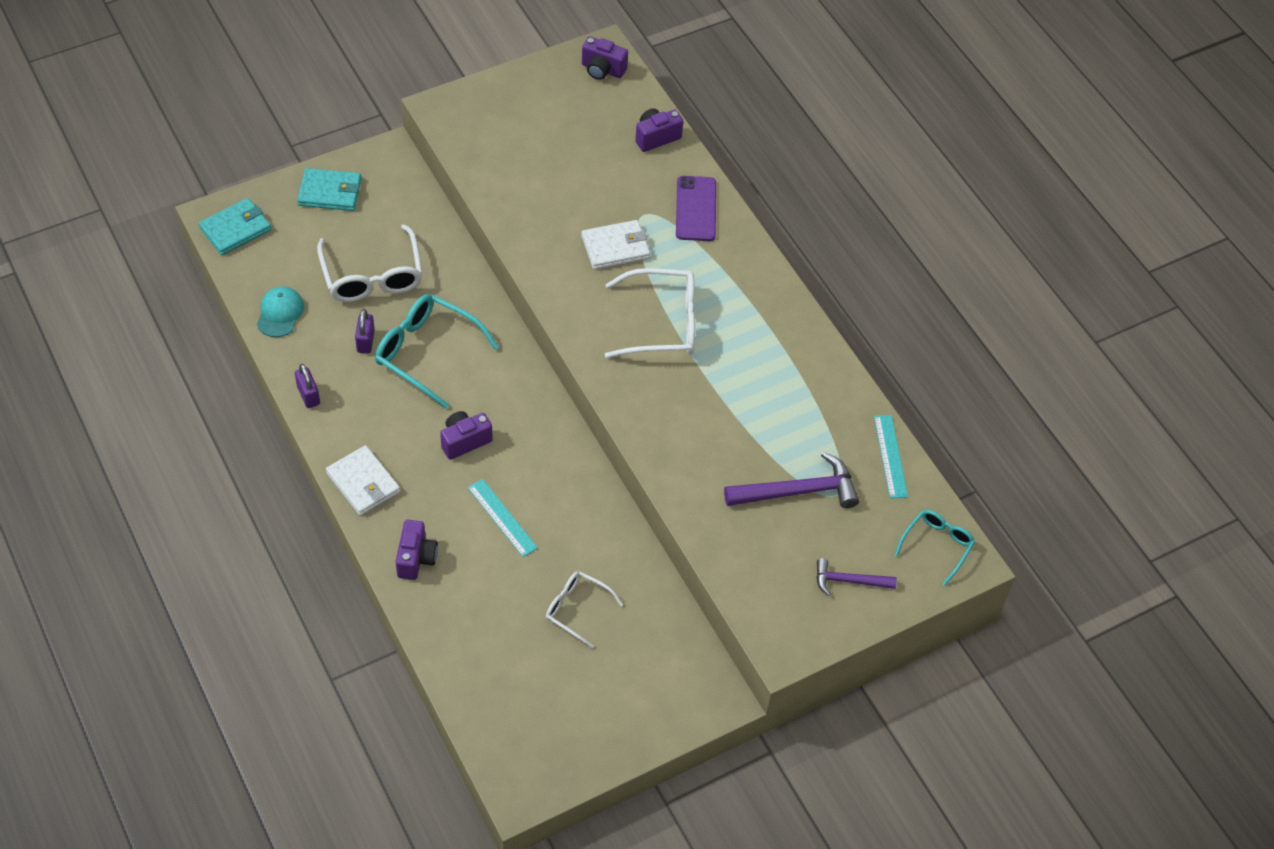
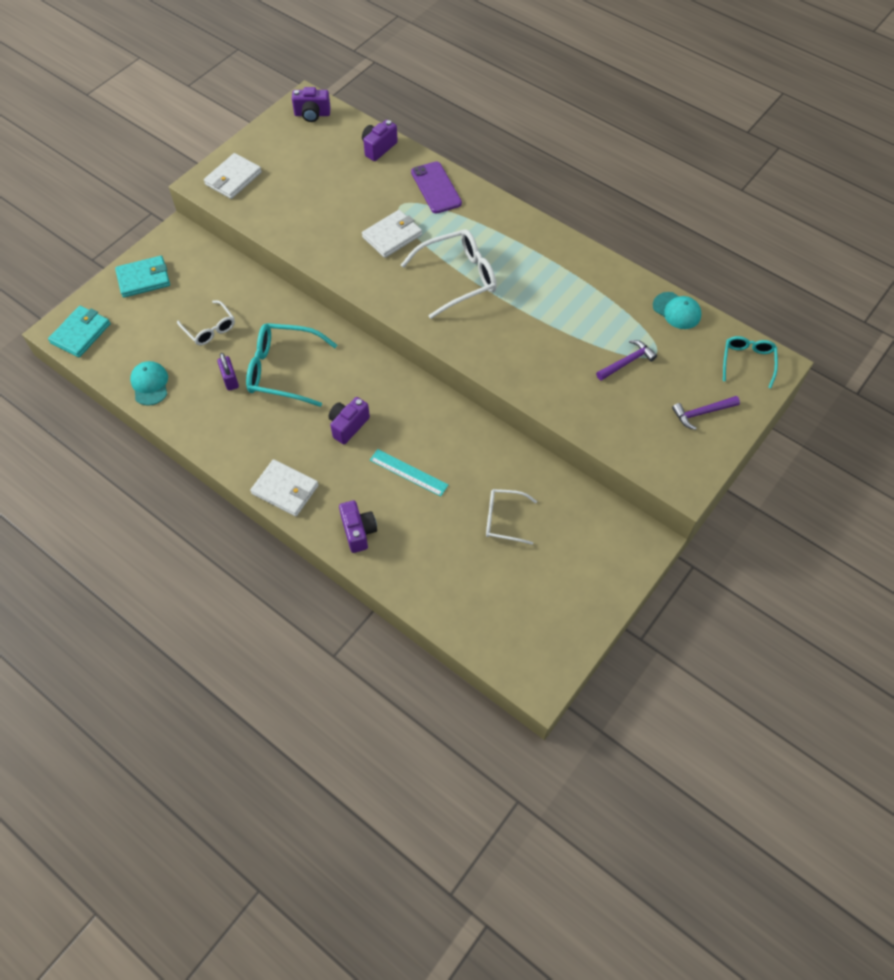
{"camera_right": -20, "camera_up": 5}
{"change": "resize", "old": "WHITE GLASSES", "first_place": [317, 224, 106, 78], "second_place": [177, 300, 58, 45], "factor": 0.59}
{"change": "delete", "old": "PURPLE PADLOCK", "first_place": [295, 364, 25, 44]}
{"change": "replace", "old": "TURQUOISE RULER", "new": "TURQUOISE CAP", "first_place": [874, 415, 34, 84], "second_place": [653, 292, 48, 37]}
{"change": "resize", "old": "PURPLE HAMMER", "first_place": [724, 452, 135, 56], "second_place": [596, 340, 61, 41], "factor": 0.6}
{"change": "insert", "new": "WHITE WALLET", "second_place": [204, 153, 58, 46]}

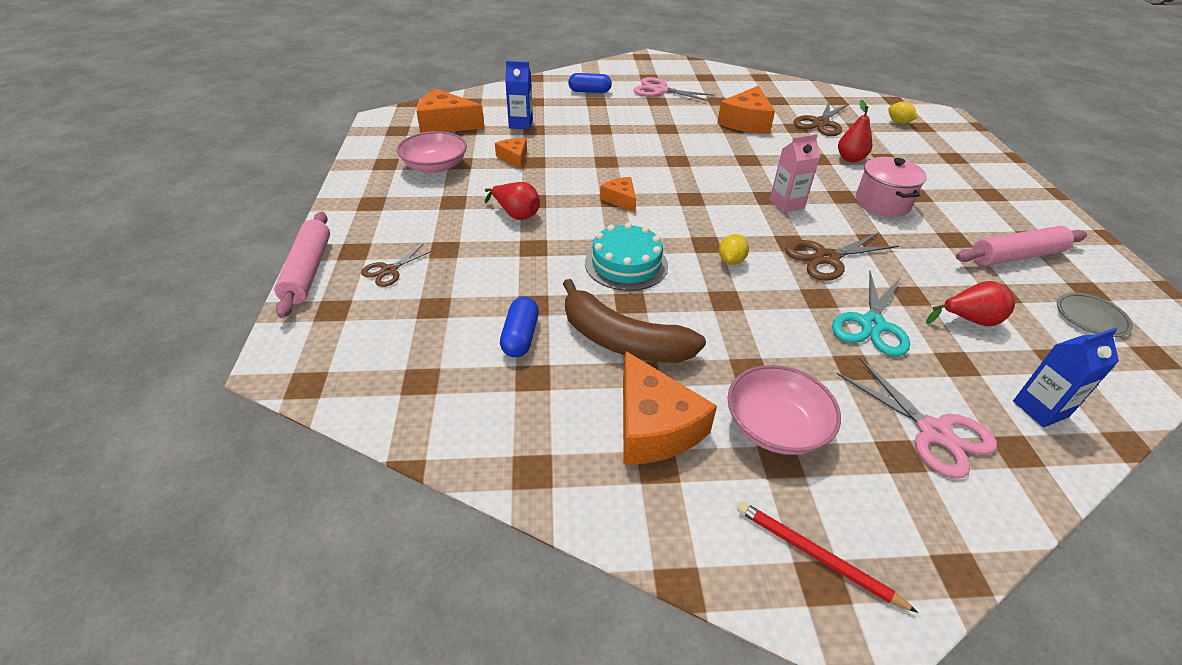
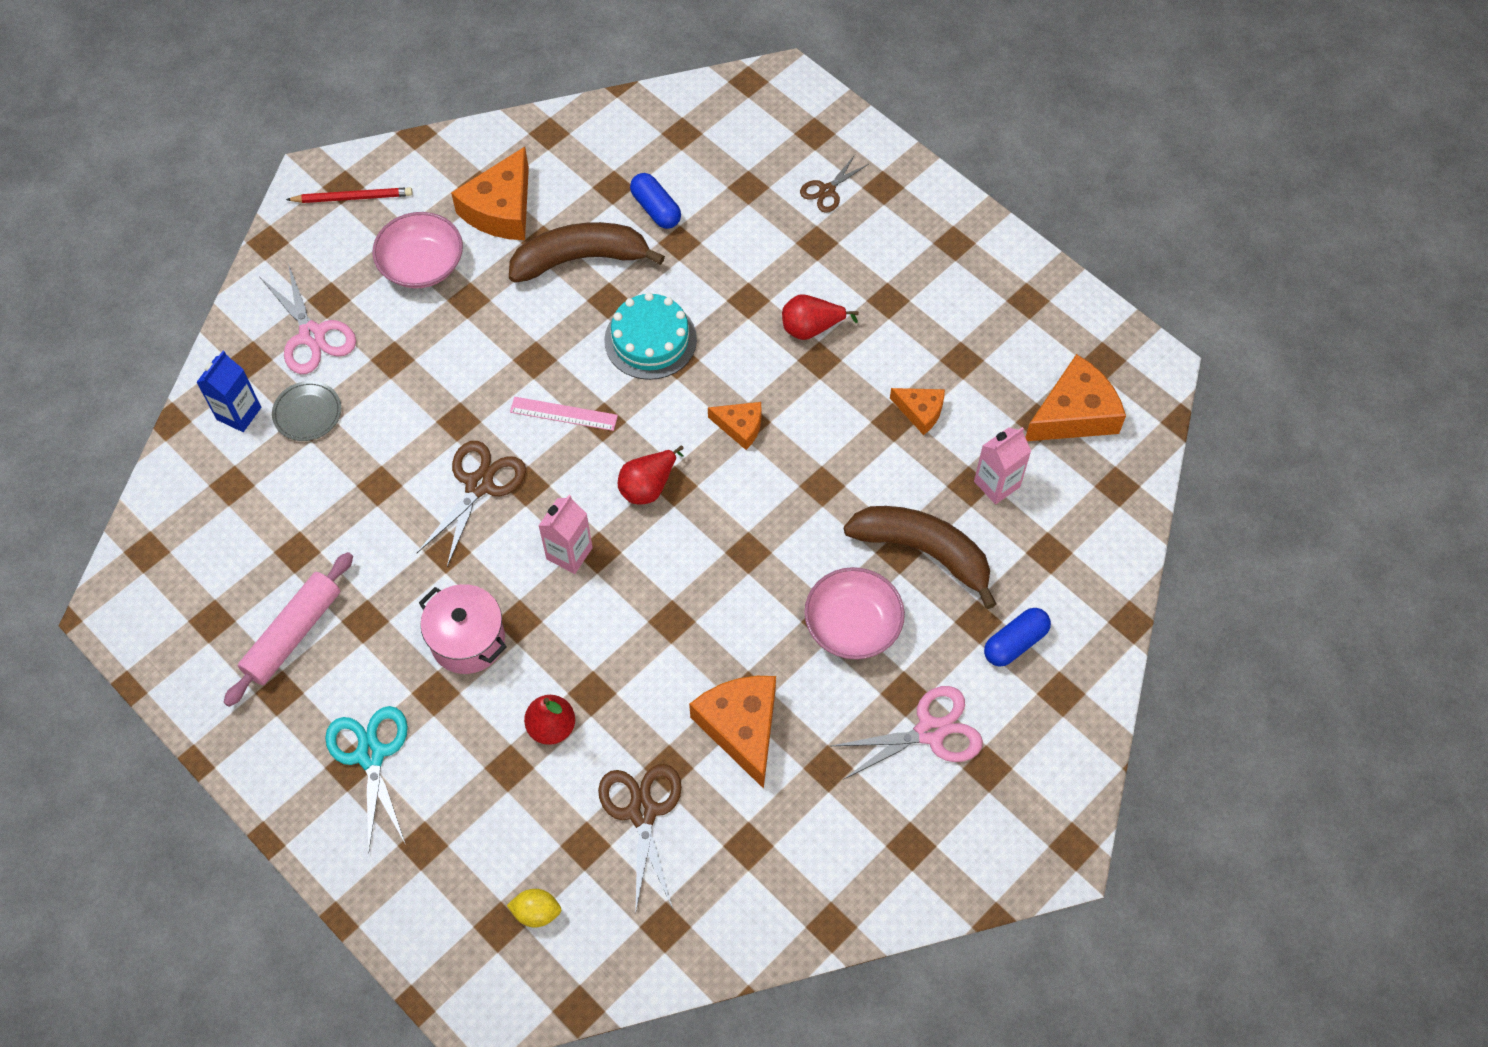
{"camera_right": 140, "camera_up": 20}
{"change": "recolor", "old": "BLUE CARTON", "new": "PINK CARTON", "first_place": [505, 61, 28, 68], "second_place": [974, 427, 57, 77]}
{"change": "move", "old": "PINK BOWL", "first_place": [397, 131, 70, 42], "second_place": [804, 567, 101, 92]}
{"change": "delete", "old": "PINK ROLLING PIN", "first_place": [274, 212, 56, 106]}
{"change": "replace", "old": "YELLOW LEMON", "new": "PINK RULER", "first_place": [719, 234, 30, 31], "second_place": [510, 397, 108, 34]}
{"change": "rotate", "old": "BROWN SCISSORS", "first_place": [361, 244, 74, 43], "second_place": [800, 155, 69, 58], "degrees": -135}
{"change": "move", "old": "TURQUOISE SCISSORS", "first_place": [832, 271, 78, 86], "second_place": [325, 706, 83, 148]}
{"change": "move", "old": "RED PEAR", "first_place": [926, 281, 89, 45], "second_place": [618, 445, 66, 59]}
{"change": "move", "old": "GREY PLATE", "first_place": [1057, 293, 76, 44], "second_place": [272, 381, 69, 60]}
{"change": "rotate", "old": "ORANGE CHEESE", "first_place": [623, 351, 94, 113], "second_place": [451, 147, 78, 93], "degrees": -90}
{"change": "rotate", "old": "PINK SCISSORS", "first_place": [837, 358, 160, 121], "second_place": [260, 263, 96, 111], "degrees": -135}
{"change": "insert", "new": "BROWN BANANA", "second_place": [844, 506, 152, 103]}

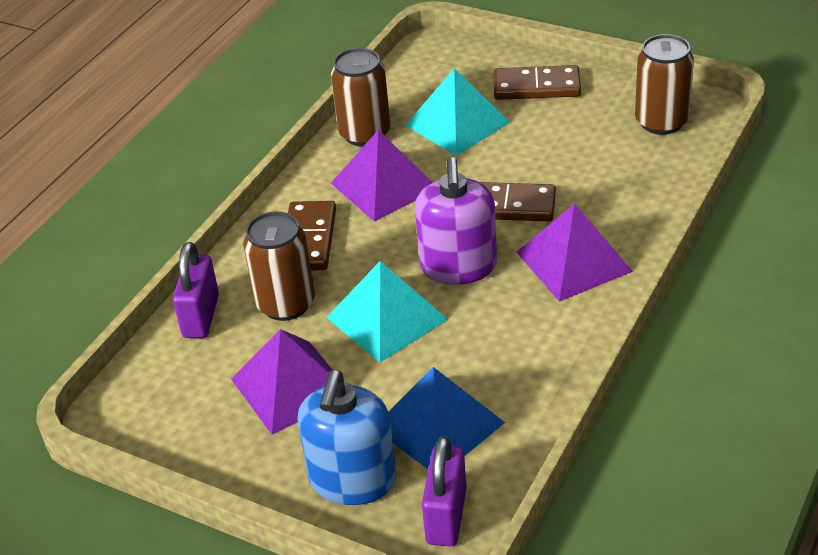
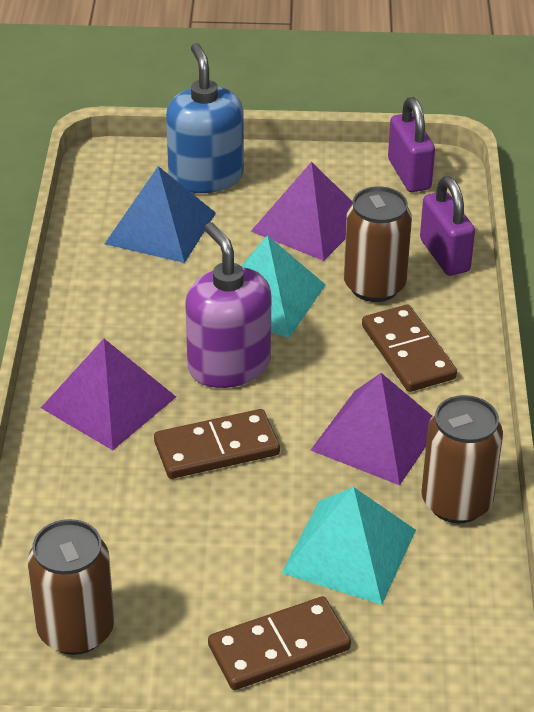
{"camera_right": 150, "camera_up": 0}
{"change": "move", "old": "PURPLE PADLOCK", "first_place": [422, 436, 45, 111], "second_place": [388, 97, 47, 95]}

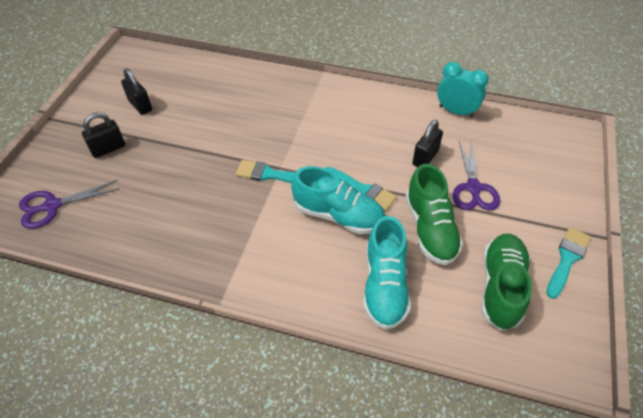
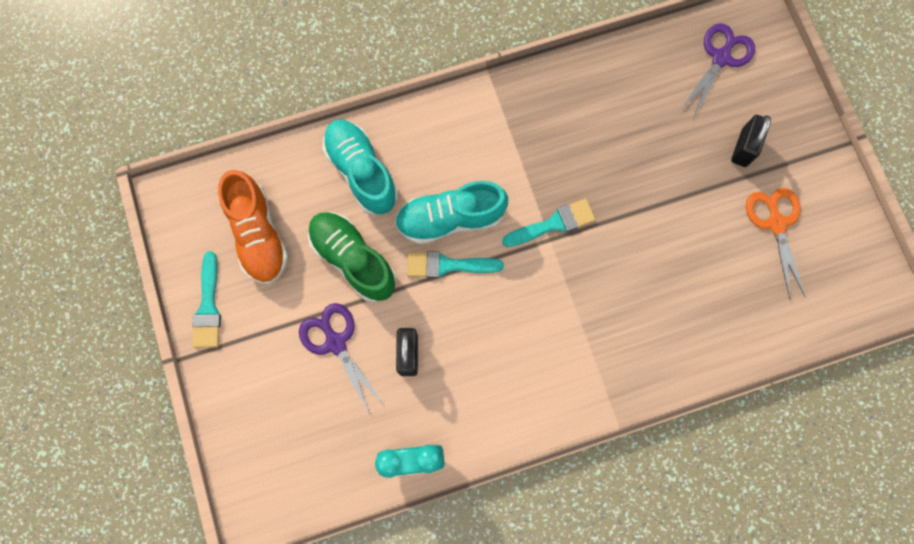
{"camera_right": 145, "camera_up": 25}
{"change": "replace", "old": "BLACK PADLOCK", "new": "ORANGE SCISSORS", "first_place": [121, 68, 31, 47], "second_place": [746, 188, 60, 111]}
{"change": "recolor", "old": "GREEN SHOE", "new": "ORANGE SHOE", "first_place": [481, 234, 51, 96], "second_place": [218, 170, 71, 115]}

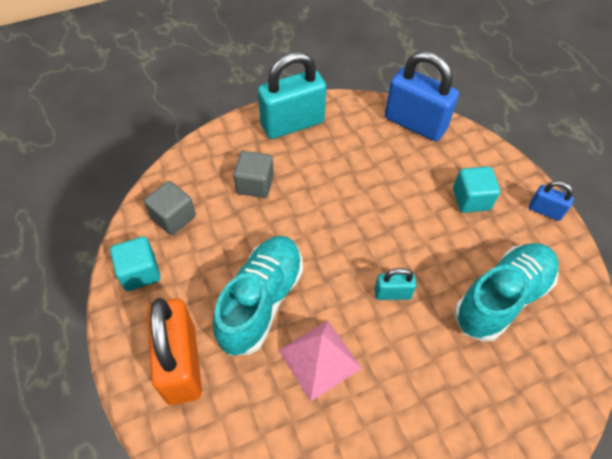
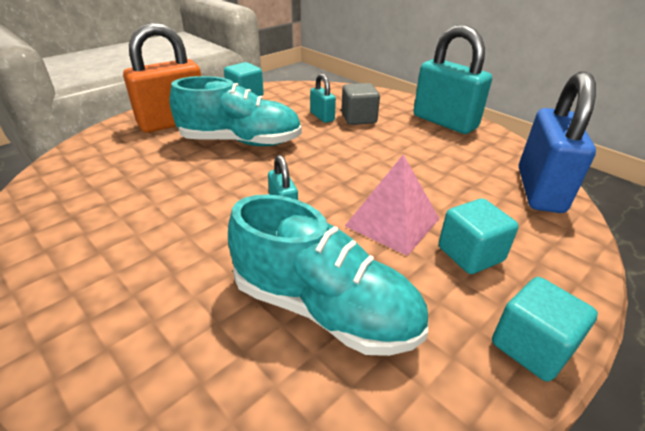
{"camera_right": 70, "camera_up": -20}
{"change": "delete", "old": "GREY CUBE", "first_place": [144, 181, 52, 54]}
{"change": "replace", "old": "BLUE PADLOCK", "new": "TURQUOISE CUBE", "first_place": [529, 181, 45, 40], "second_place": [492, 277, 106, 104]}
{"change": "move", "old": "PINK PYRAMID", "first_place": [278, 320, 84, 82], "second_place": [345, 154, 95, 102]}
{"change": "insert", "new": "TURQUOISE PADLOCK", "second_place": [310, 73, 26, 50]}

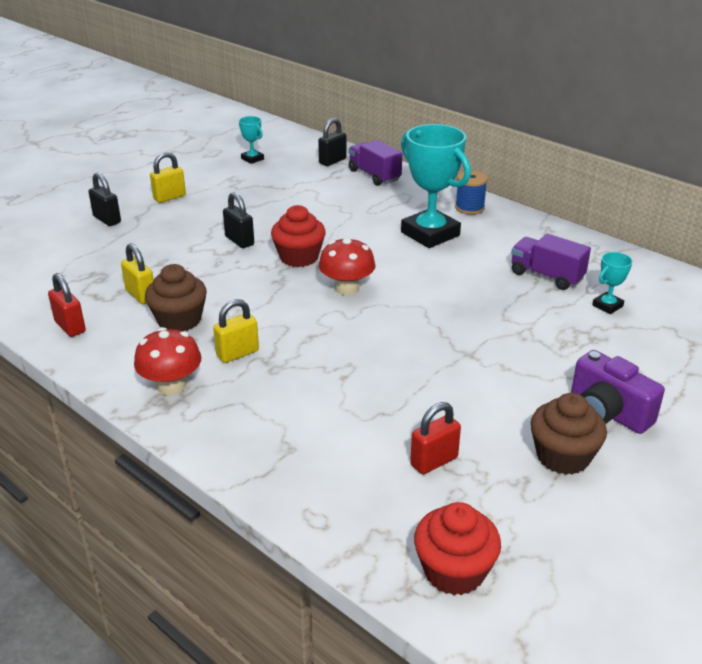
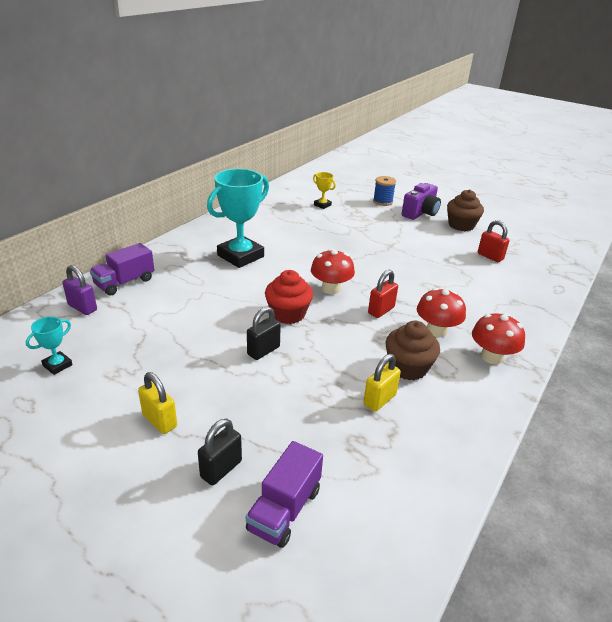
{"camera_right": -100, "camera_up": 0}
{"change": "recolor", "old": "BLACK PADLOCK", "new": "PURPLE PADLOCK", "first_place": [318, 118, 29, 48], "second_place": [63, 265, 34, 50]}
{"change": "move", "old": "BLUE SPOOL", "first_place": [455, 171, 33, 44], "second_place": [373, 176, 23, 30]}
{"change": "move", "old": "PURPLE TRUCK", "first_place": [511, 234, 80, 56], "second_place": [246, 441, 77, 107]}
{"change": "recolor", "old": "TURQUOISE TROPHY", "new": "YELLOW TROPHY", "first_place": [592, 252, 40, 62], "second_place": [313, 172, 23, 37]}
{"change": "move", "old": "RED PADLOCK", "first_place": [48, 273, 38, 64], "second_place": [368, 270, 30, 48]}
{"change": "replace", "old": "YELLOW PADLOCK", "new": "RED MUSHROOM", "first_place": [213, 299, 46, 64], "second_place": [417, 288, 49, 49]}
{"change": "delete", "old": "RED CUPCAKE", "first_place": [414, 502, 87, 93]}

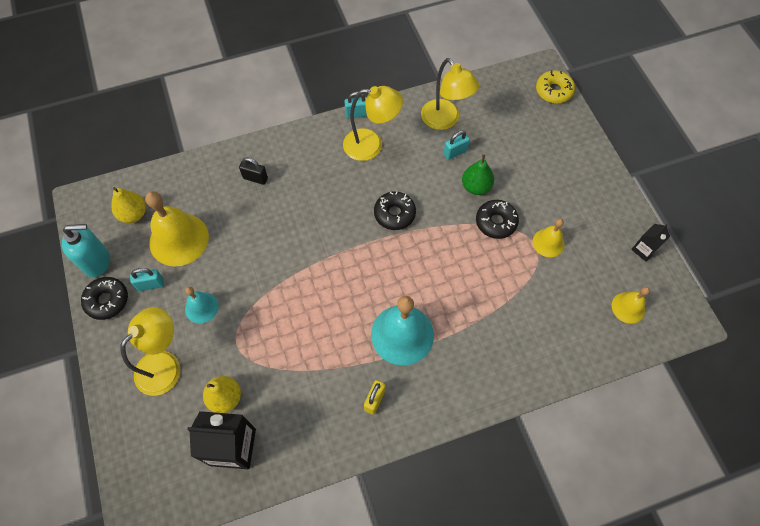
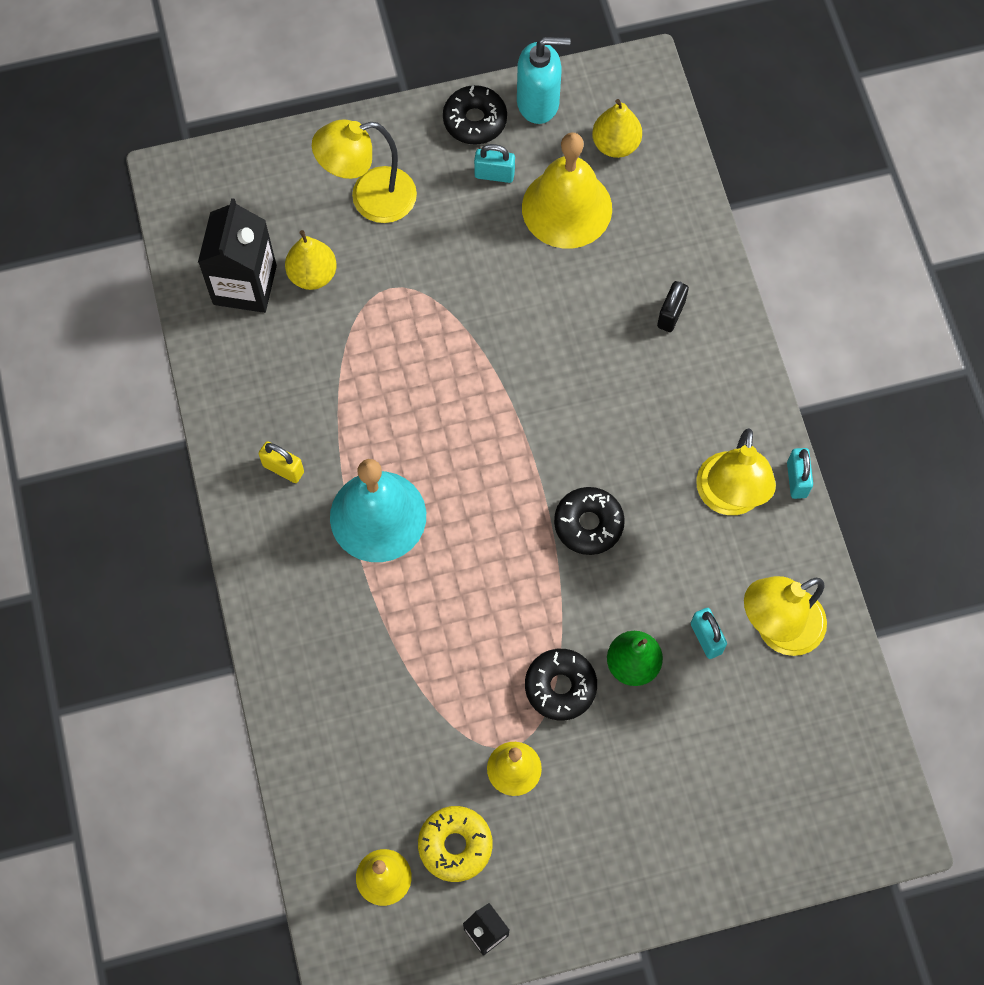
{"camera_right": 95, "camera_up": 5}
{"change": "move", "old": "YELLOW DONUT", "first_place": [536, 70, 39, 34], "second_place": [418, 806, 75, 76]}
{"change": "rotate", "old": "TURQUOISE SOAP DISPENSER", "first_place": [62, 224, 48, 53], "second_place": [517, 37, 54, 87], "degrees": -90}
{"change": "rotate", "old": "TURQUOISE PADLOCK", "first_place": [130, 268, 34, 23], "second_place": [474, 144, 41, 39], "degrees": -75}
{"change": "delete", "old": "TURQUOISE BELL", "first_place": [185, 287, 34, 37]}
{"change": "rotate", "old": "YELLOW LAMP", "first_place": [120, 307, 60, 89], "second_place": [312, 119, 105, 104], "degrees": 120}

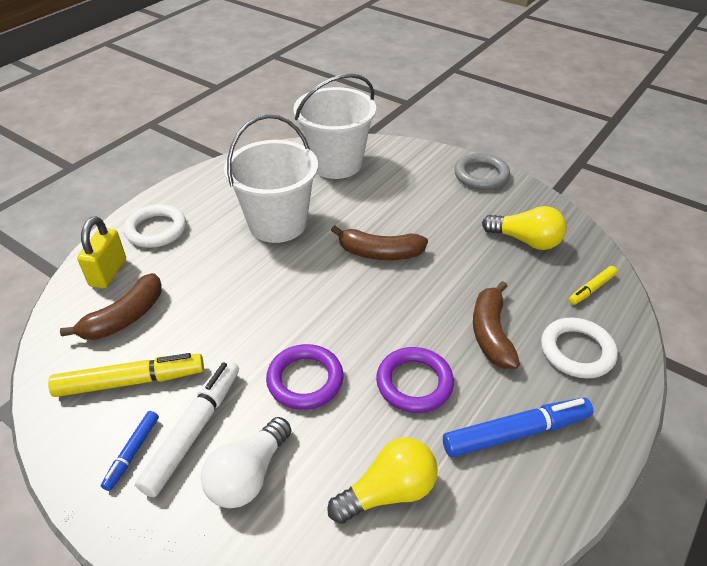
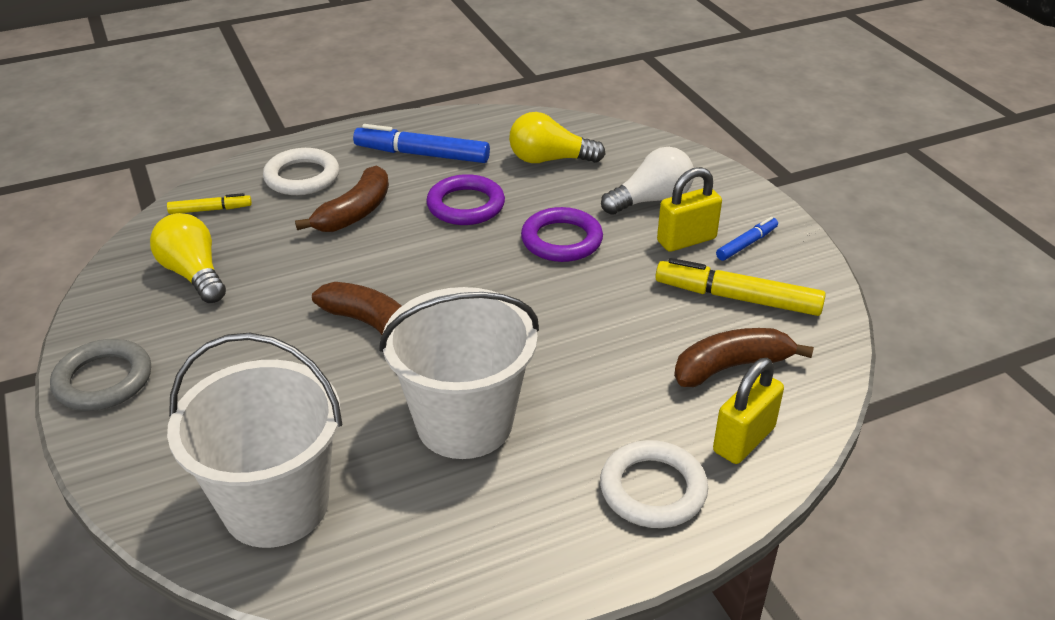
{"camera_right": -150, "camera_up": -5}
{"change": "replace", "old": "WHITE MARKER", "new": "YELLOW PADLOCK", "first_place": [135, 360, 104, 137], "second_place": [657, 167, 65, 85]}

